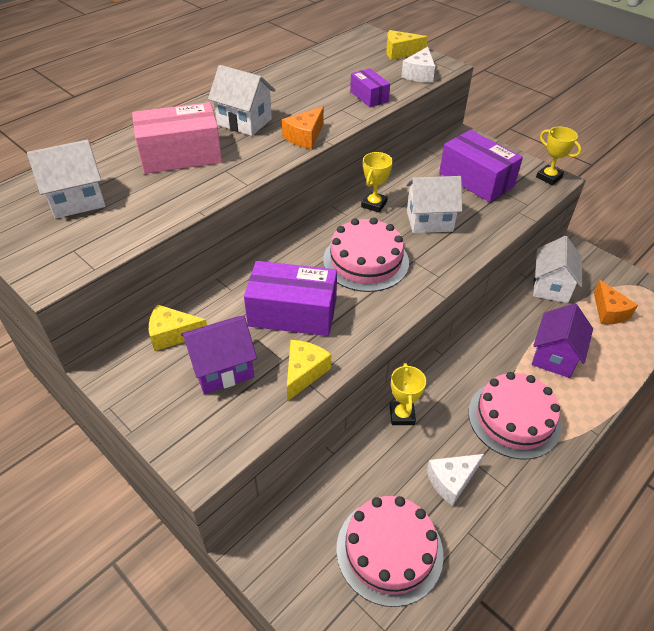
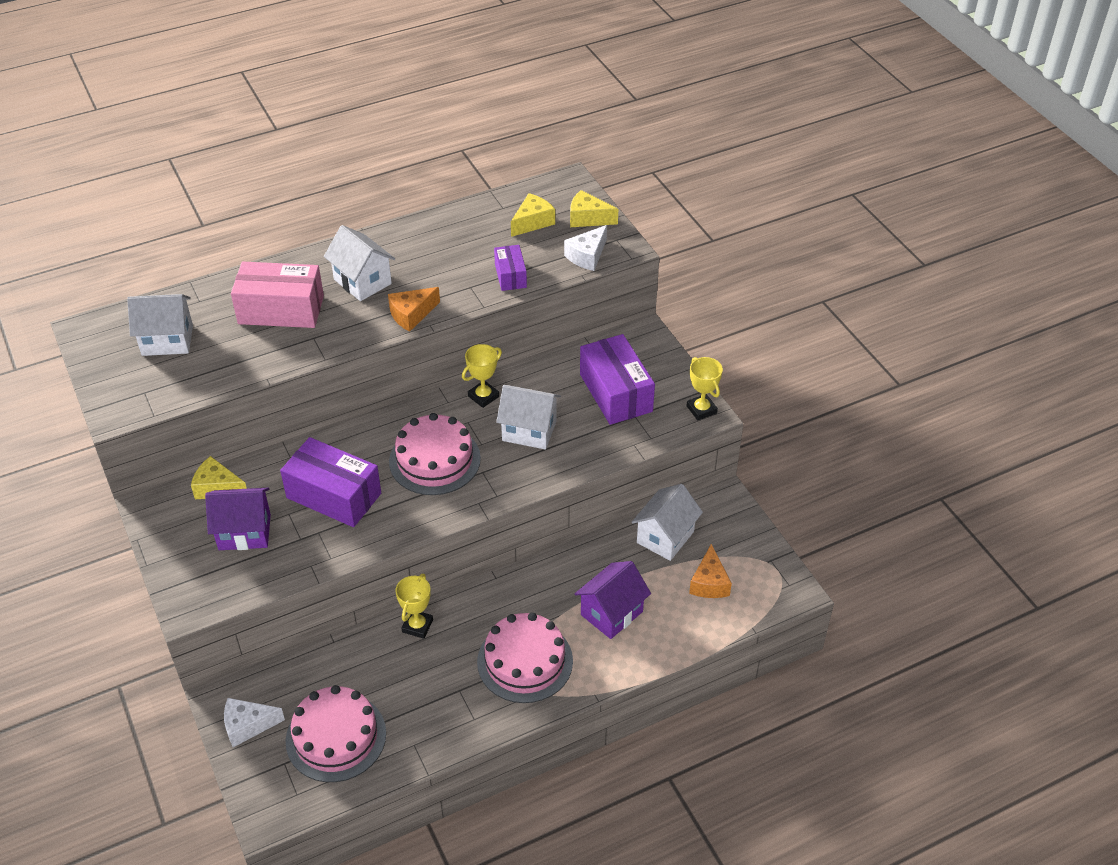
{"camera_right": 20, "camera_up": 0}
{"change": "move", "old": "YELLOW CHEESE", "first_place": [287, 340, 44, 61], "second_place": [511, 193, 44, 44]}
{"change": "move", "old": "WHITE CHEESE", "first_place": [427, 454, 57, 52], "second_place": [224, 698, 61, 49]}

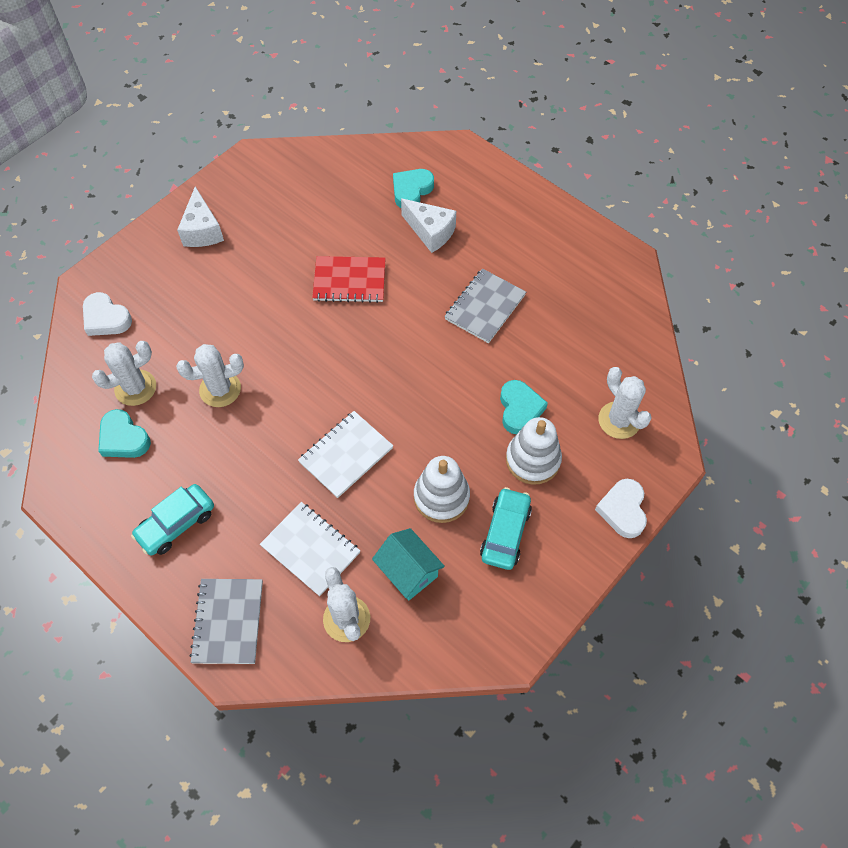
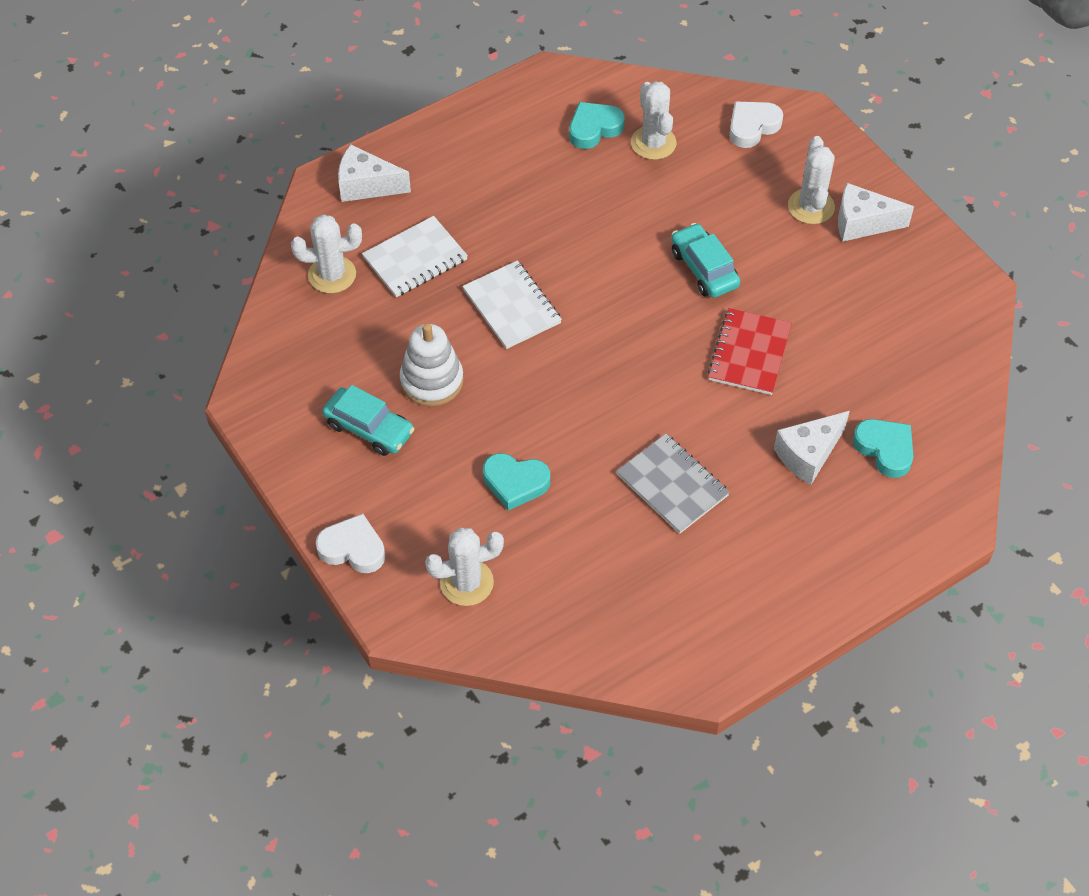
{"camera_right": 105, "camera_up": -5}
{"change": "move", "old": "WHITE CACTUS", "first_place": [176, 344, 68, 63], "second_place": [788, 136, 47, 88]}
{"change": "delete", "old": "WHITE STACKING TOY", "first_place": [506, 417, 56, 68]}
{"change": "move", "old": "TURQUOISE CAR", "first_place": [131, 484, 83, 72], "second_place": [671, 223, 69, 75]}
{"change": "delete", "old": "TURQUOISE HOUSE", "first_place": [372, 528, 73, 73]}
{"change": "replace", "old": "GREY NOTEBOOK", "new": "WHITE CHEESE", "first_place": [189, 579, 74, 85], "second_place": [338, 145, 73, 57]}

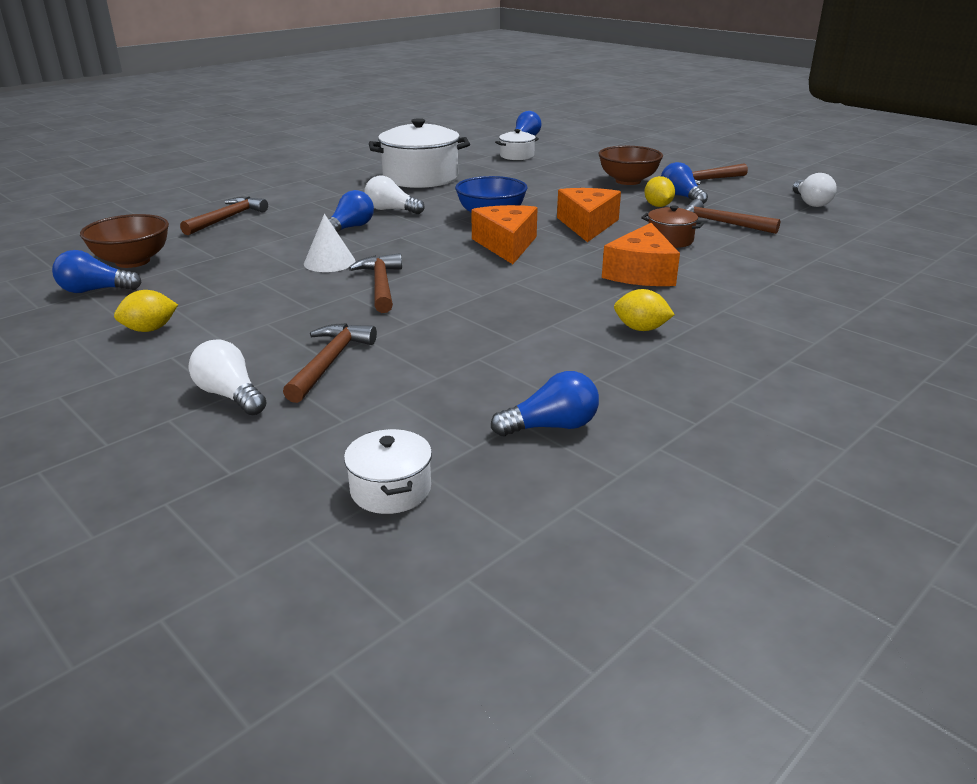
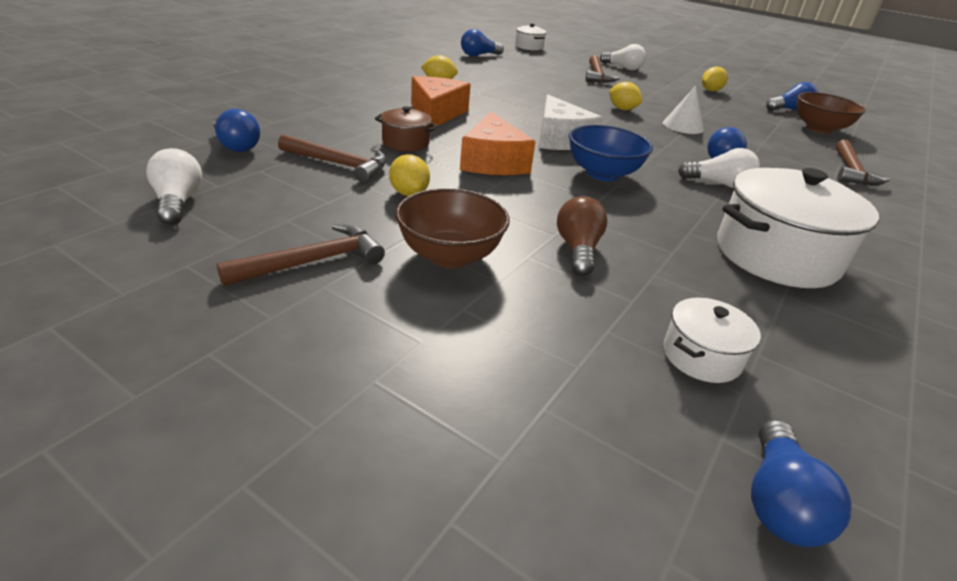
{"camera_right": 165, "camera_up": 5}
{"change": "move", "old": "BLUE LIGHT BULB", "first_place": [661, 162, 47, 42], "second_place": [213, 109, 47, 43]}
{"change": "recolor", "old": "ORANGE CHEESE", "new": "WHITE CHEESE", "first_place": [471, 205, 66, 59], "second_place": [539, 94, 64, 56]}
{"change": "replace", "old": "BROWN HAMMER", "new": "YELLOW LEMON", "first_place": [349, 253, 53, 60], "second_place": [609, 82, 33, 28]}
{"change": "insert", "new": "BROWN LIGHT BULB", "second_place": [557, 196, 50, 80]}

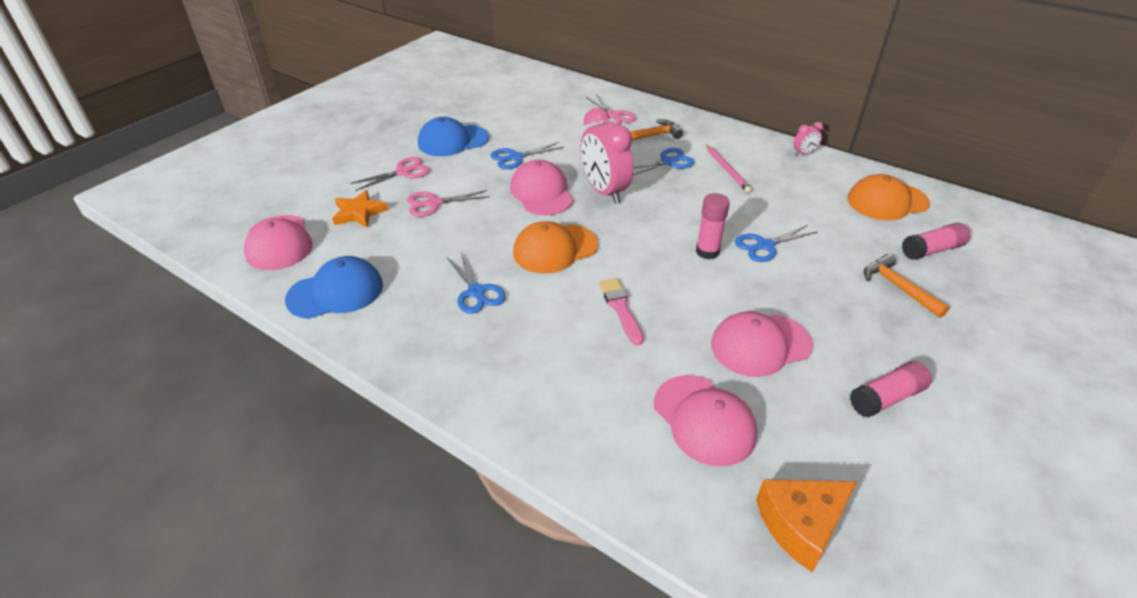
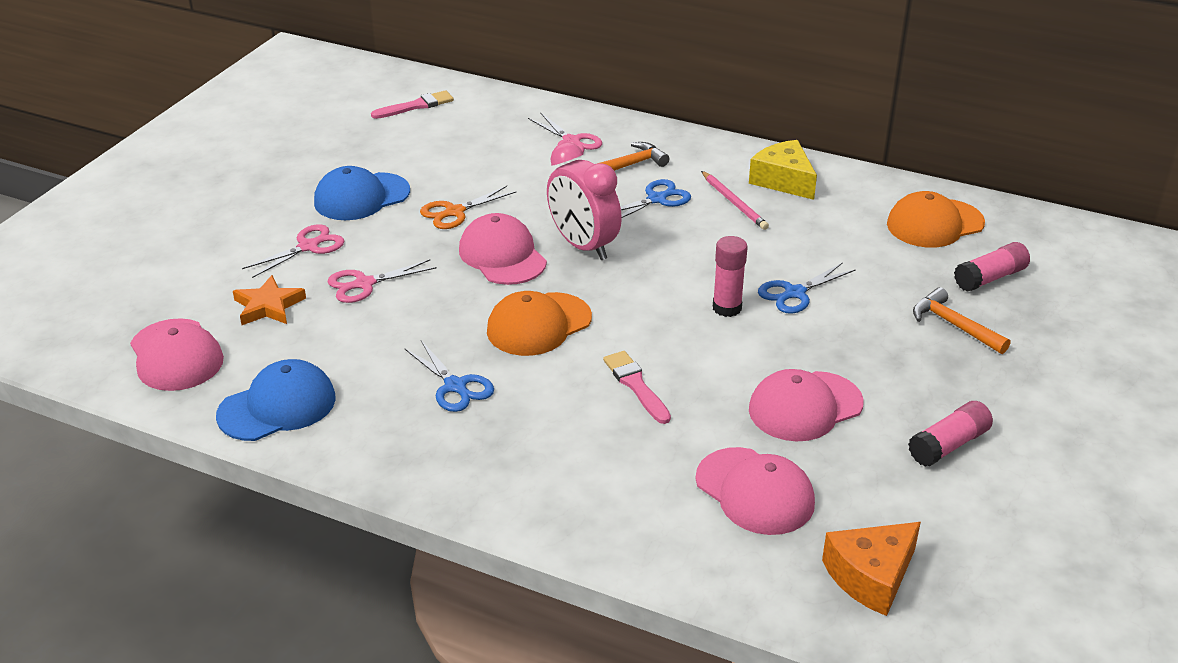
{"camera_right": -10, "camera_up": -5}
{"change": "delete", "old": "PINK CLOCK", "first_place": [794, 122, 29, 34]}
{"change": "recolor", "old": "BLUE SCISSORS", "new": "ORANGE SCISSORS", "first_place": [490, 142, 74, 27], "second_place": [420, 186, 96, 43]}
{"change": "insert", "new": "PINK BRUSH", "second_place": [371, 90, 83, 29]}
{"change": "insert", "new": "YELLOW CHEESE", "second_place": [749, 140, 68, 60]}

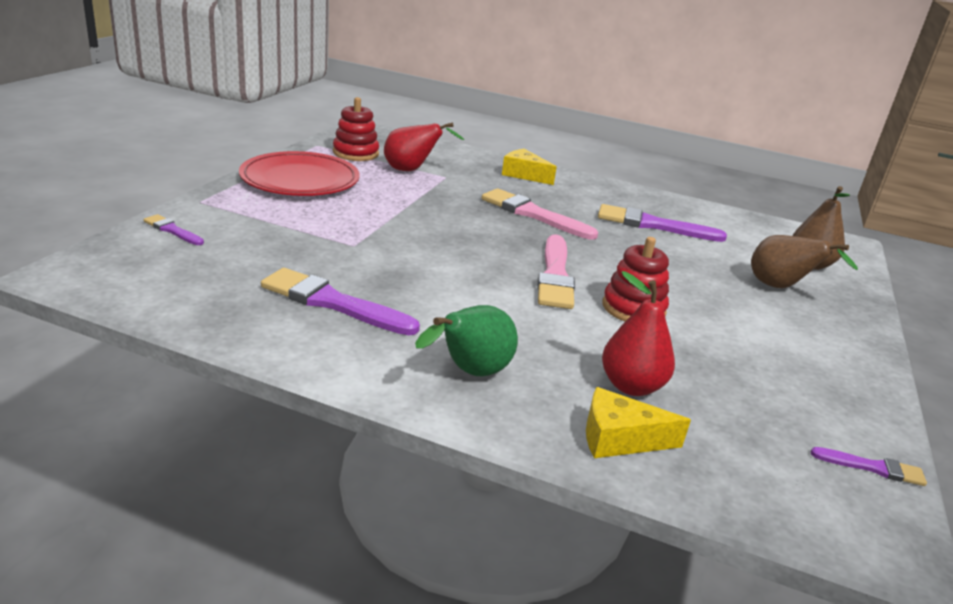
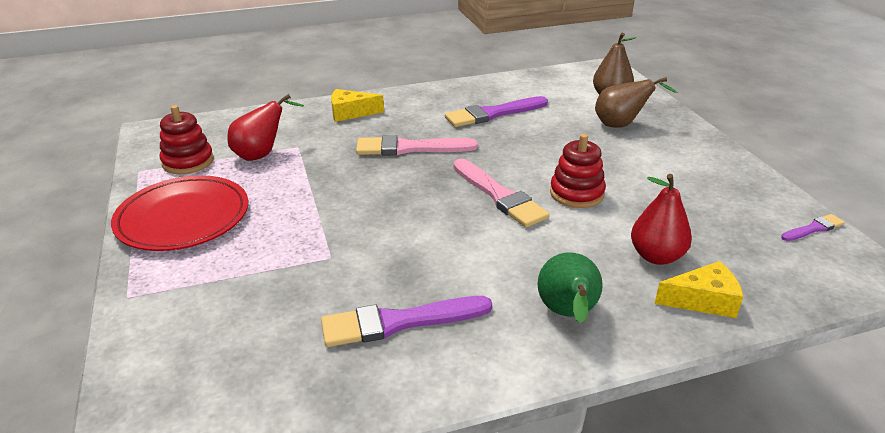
{"camera_right": -35, "camera_up": 5}
{"change": "delete", "old": "PURPLE BRUSH", "first_place": [144, 214, 60, 31]}
{"change": "rotate", "old": "YELLOW CHEESE", "first_place": [586, 387, 105, 71], "second_place": [655, 261, 88, 57], "degrees": -150}

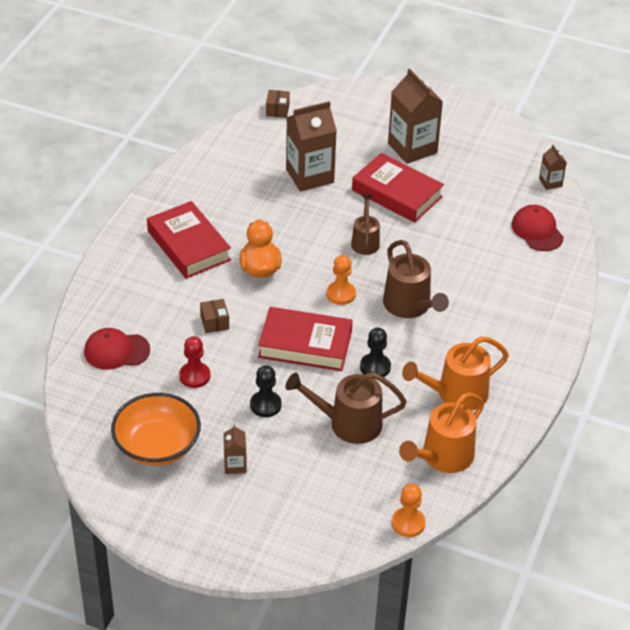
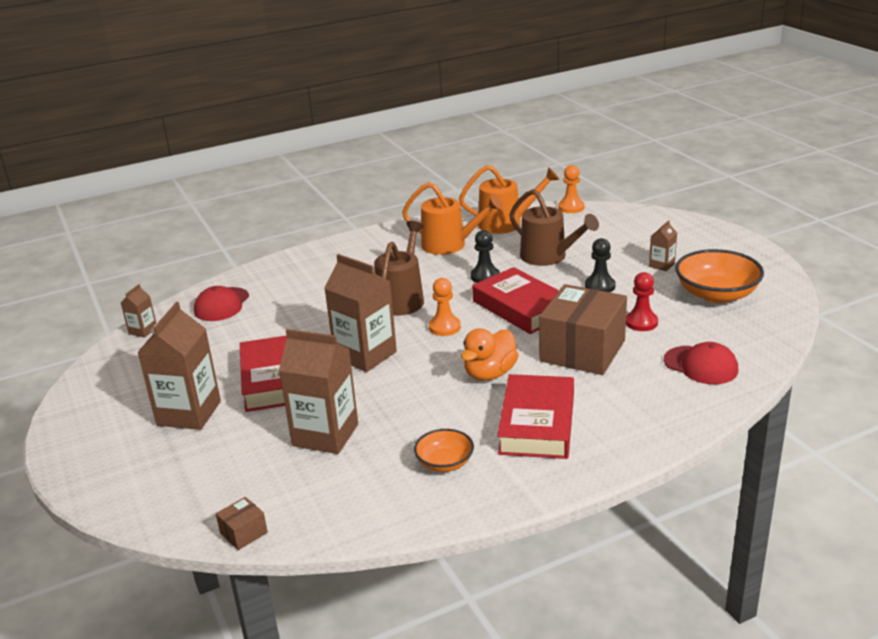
{"camera_right": -135, "camera_up": -15}
{"change": "replace", "old": "BROWN WATERING CAN", "new": "BROWN CARTON", "first_place": [351, 194, 29, 61], "second_place": [324, 254, 73, 118]}
{"change": "resize", "old": "BROWN BOX", "first_place": [200, 299, 29, 34], "second_place": [539, 284, 88, 91], "factor": 2.45}
{"change": "insert", "new": "ORANGE BOWL", "second_place": [414, 429, 60, 43]}

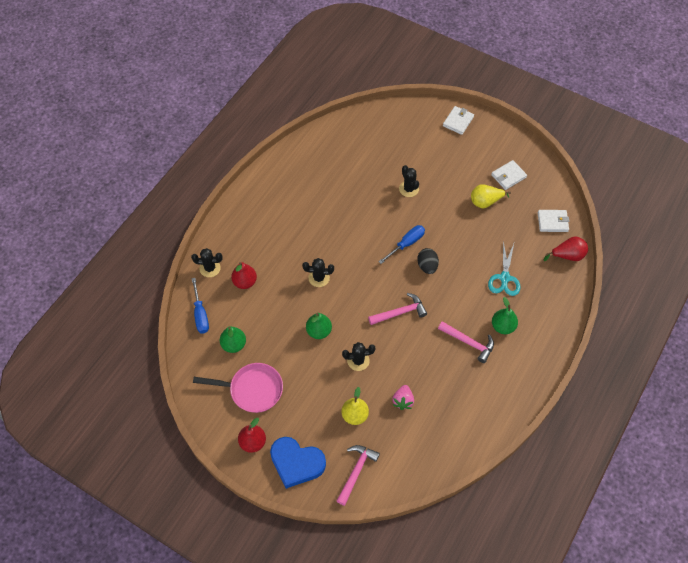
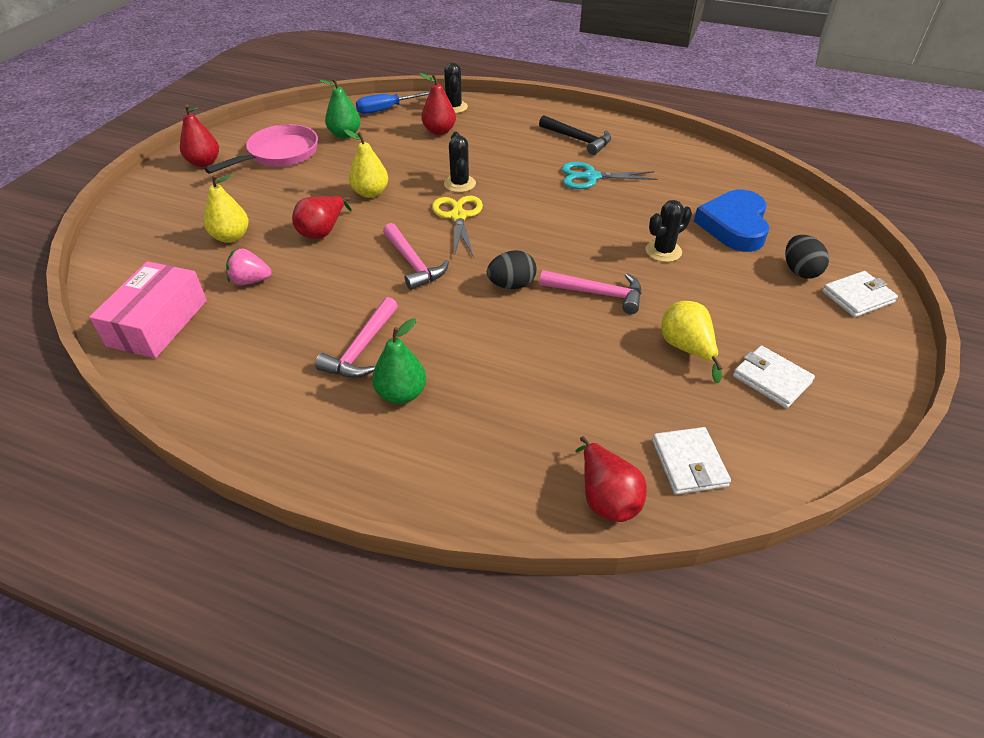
{"camera_right": 80, "camera_up": -15}
{"change": "rotate", "old": "WHITE WALLET", "first_place": [443, 106, 31, 29], "second_place": [822, 271, 76, 46], "degrees": -45}
{"change": "delete", "old": "BLUE SCREWDRIVER", "first_place": [378, 225, 47, 39]}
{"change": "move", "old": "TURQUOISE SCISSORS", "first_place": [488, 241, 33, 55], "second_place": [562, 162, 96, 27]}
{"change": "recolor", "old": "GREEN PEAR", "new": "YELLOW PEAR", "first_place": [306, 313, 26, 26], "second_place": [344, 129, 44, 69]}
{"change": "replace", "old": "BLACK CACTUS", "new": "RED PEAR", "first_place": [342, 342, 34, 29], "second_place": [292, 196, 60, 43]}
{"change": "rotate", "old": "PINK PAN", "first_place": [193, 363, 90, 50], "second_place": [205, 124, 113, 50], "degrees": -135}
{"change": "move", "old": "BLUE HEART", "first_place": [270, 437, 56, 52], "second_place": [694, 190, 76, 62]}
{"change": "move", "old": "PINK HAMMER", "first_place": [337, 445, 43, 61], "second_place": [540, 270, 102, 44]}
{"change": "insert", "new": "BLACK HAMMER", "second_place": [539, 115, 72, 40]}
{"change": "insert", "new": "YELLOW SCISSORS", "second_place": [432, 196, 51, 60]}
{"change": "insert", "new": "BLACK EGG", "second_place": [785, 235, 44, 44]}
{"change": "insert", "new": "PINK BOX", "second_place": [89, 261, 118, 97]}

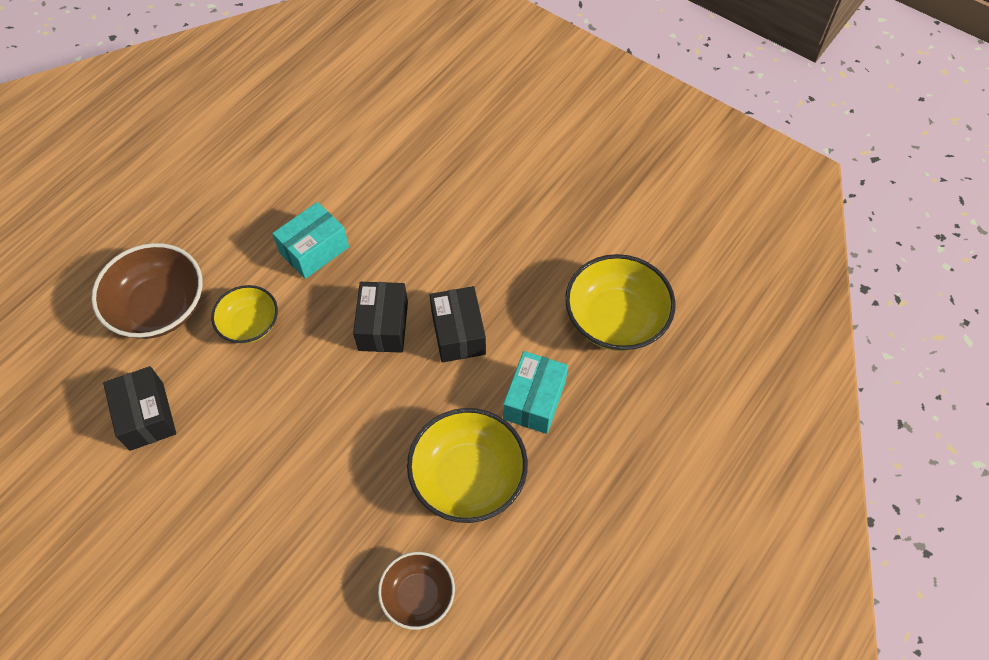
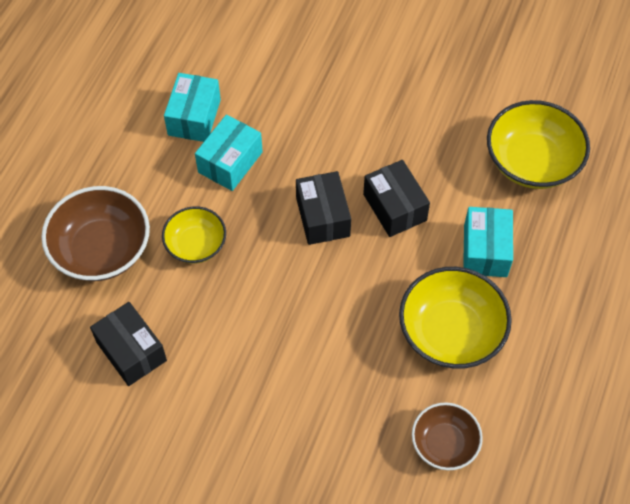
{"camera_right": -15, "camera_up": 0}
{"change": "insert", "new": "TURQUOISE BOX", "second_place": [164, 73, 57, 69]}

